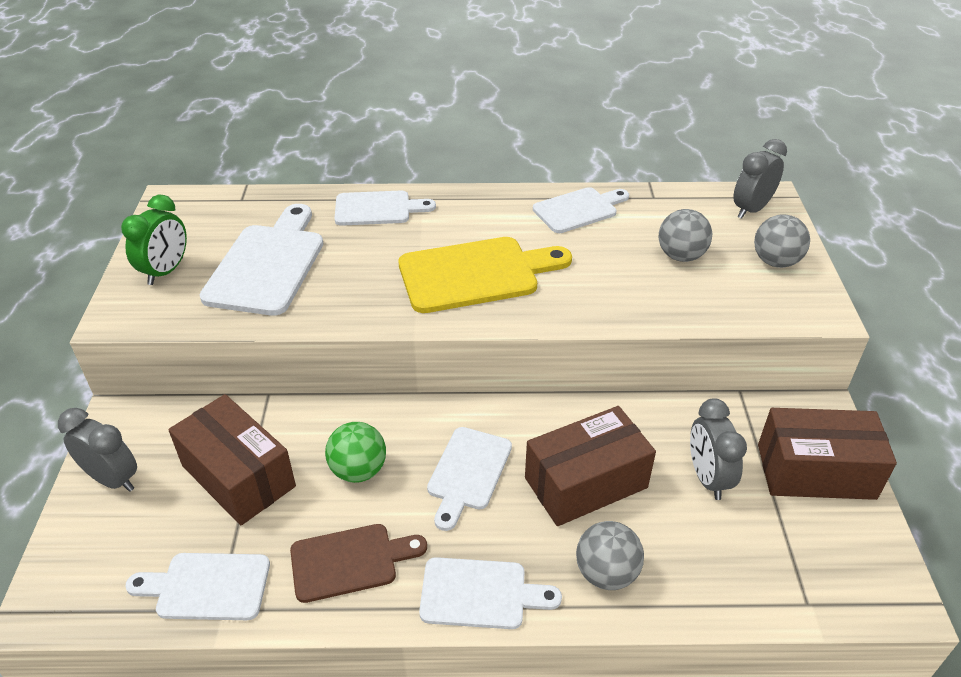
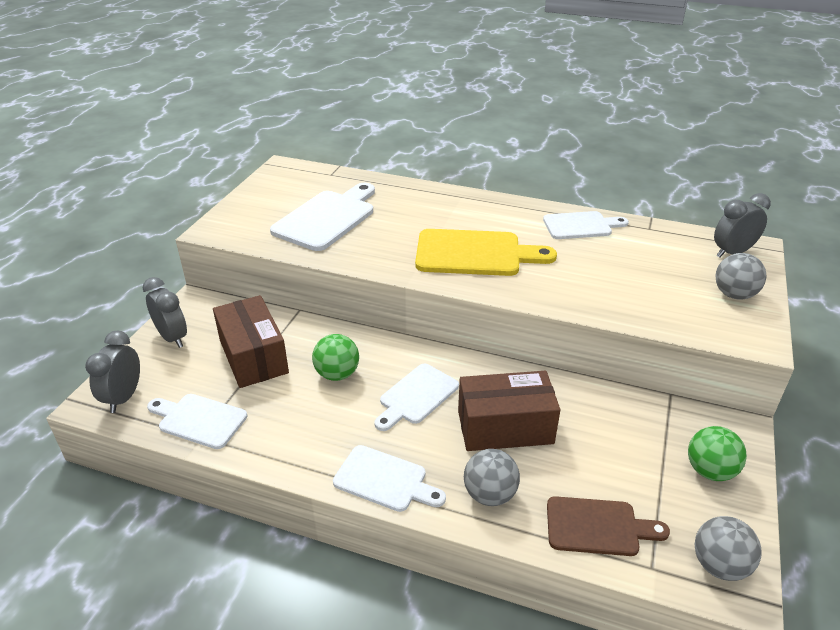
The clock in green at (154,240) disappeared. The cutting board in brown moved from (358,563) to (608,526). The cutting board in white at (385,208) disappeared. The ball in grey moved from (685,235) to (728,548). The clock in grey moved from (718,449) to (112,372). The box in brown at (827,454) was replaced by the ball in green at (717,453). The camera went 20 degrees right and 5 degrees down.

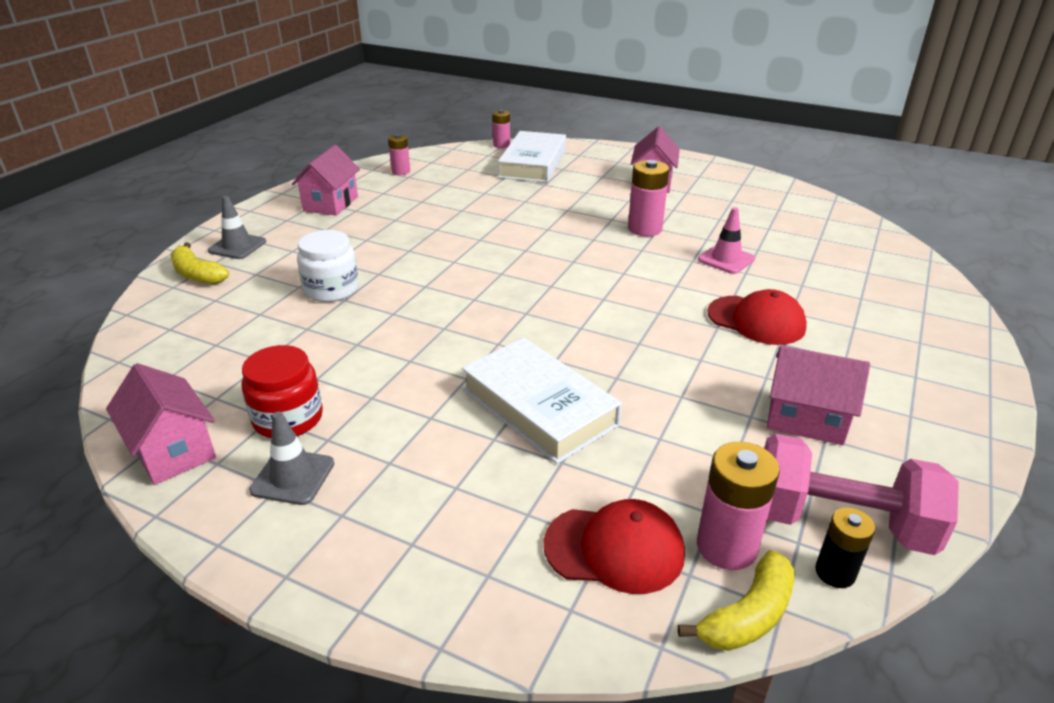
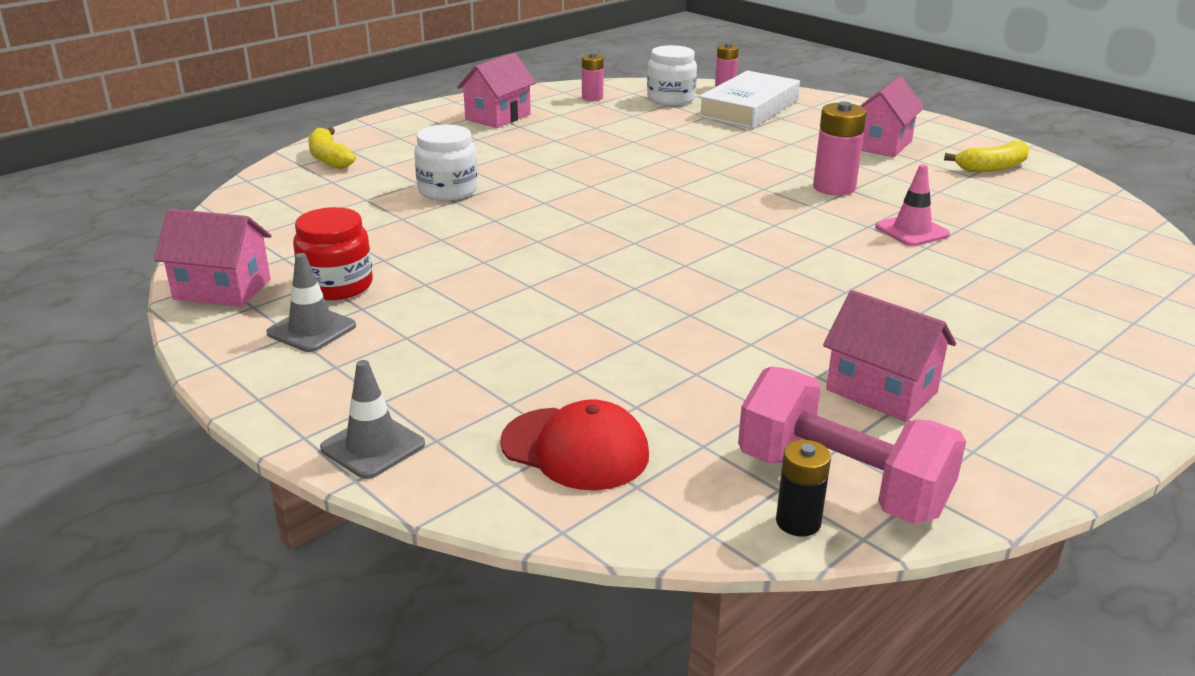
The house in pink at (161,424) turned 60 degrees counterclockwise. The traffic cone in grey moved from (237,227) to (372,419). The book in white at (542,401) disappeared. The banana in yellow moved from (736,600) to (986,156). The battery in pink at (738,506) disappeared. The cap in red at (757,317) disappeared. The jar in white at (672,75) appeared. The camera went 20 degrees right and 5 degrees down.

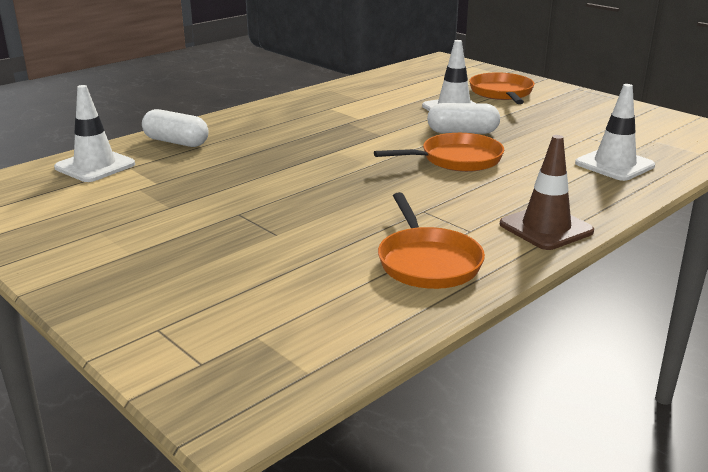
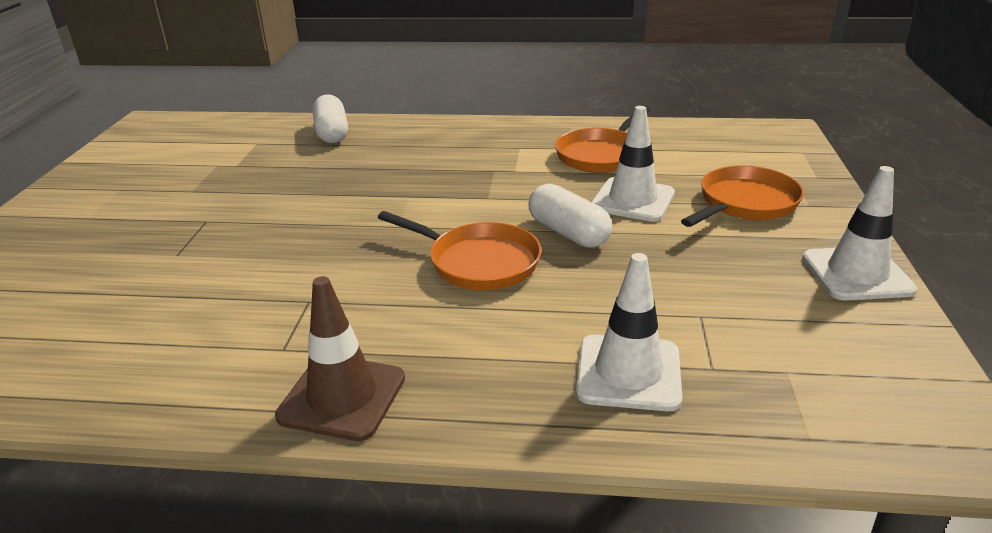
The traffic cone in white moved from (94,133) to (859,233). The pan in orange moved from (431,240) to (602,139). The camera went 50 degrees right and 5 degrees up.

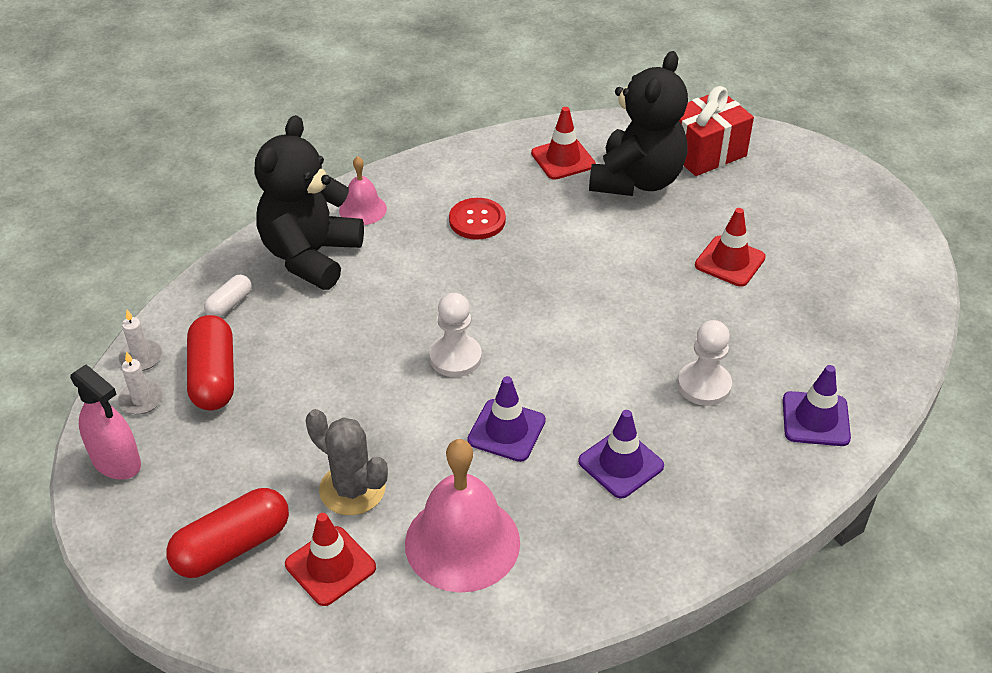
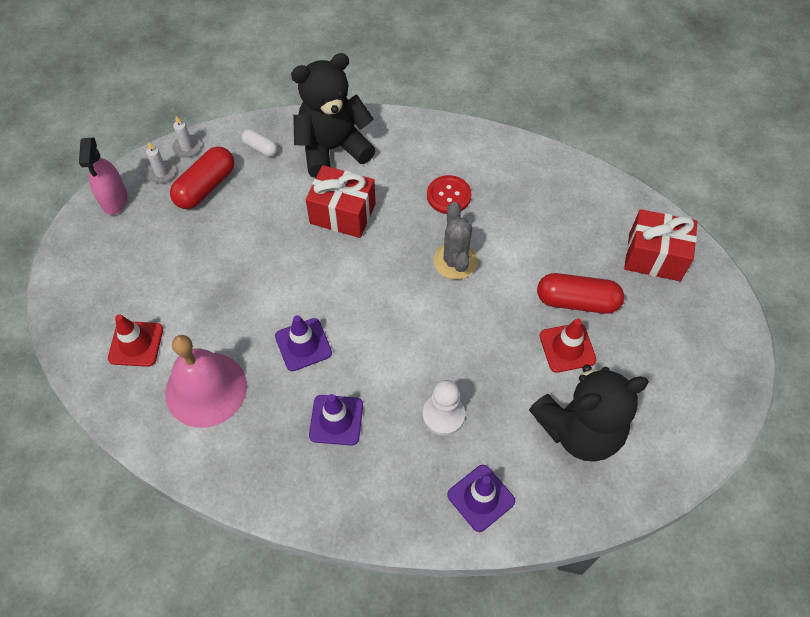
The capsule in red moved from (227,533) to (580,293). The capsule in white at (228,296) turned 45 degrees clockwise. The cactus in grey moved from (347,462) to (456,240). The bell in pink at (363,190) disappeared. The pawn in white at (455,335) disappeared. The traffic cone in red at (563,143) disappeared. The teddy bear in black moved from (638,123) to (589,413). The gift in red at (341,201) appeared. The camera went 45 degrees right and 15 degrees up.

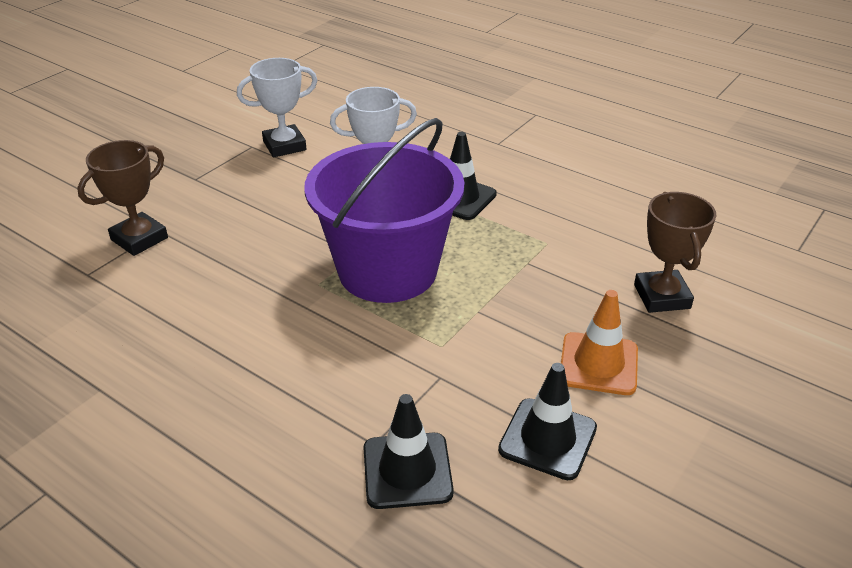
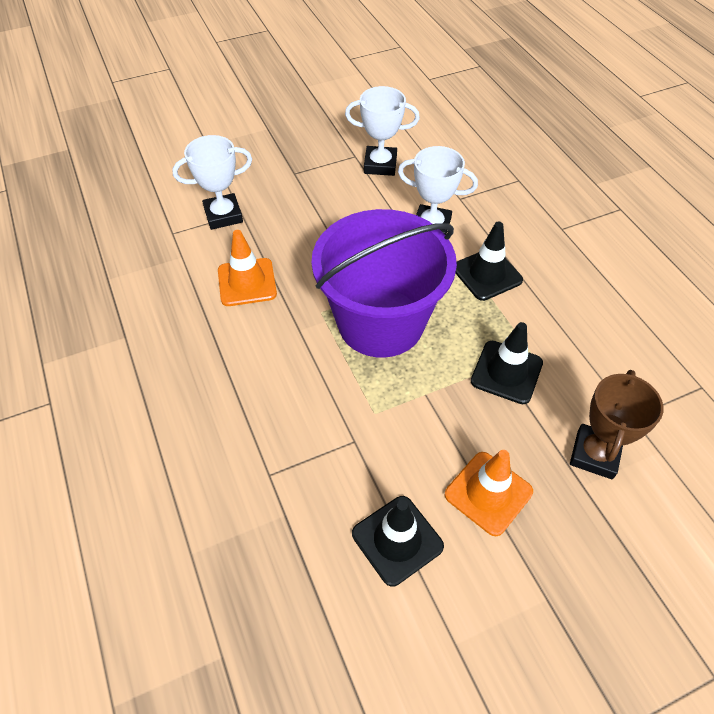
The trophy in brown at (122,198) became the trophy in white at (212,182). The traffic cone in black moved from (408,451) to (507,363). The traffic cone in orange at (247,268) appeared. The camera went 30 degrees right and 15 degrees up.

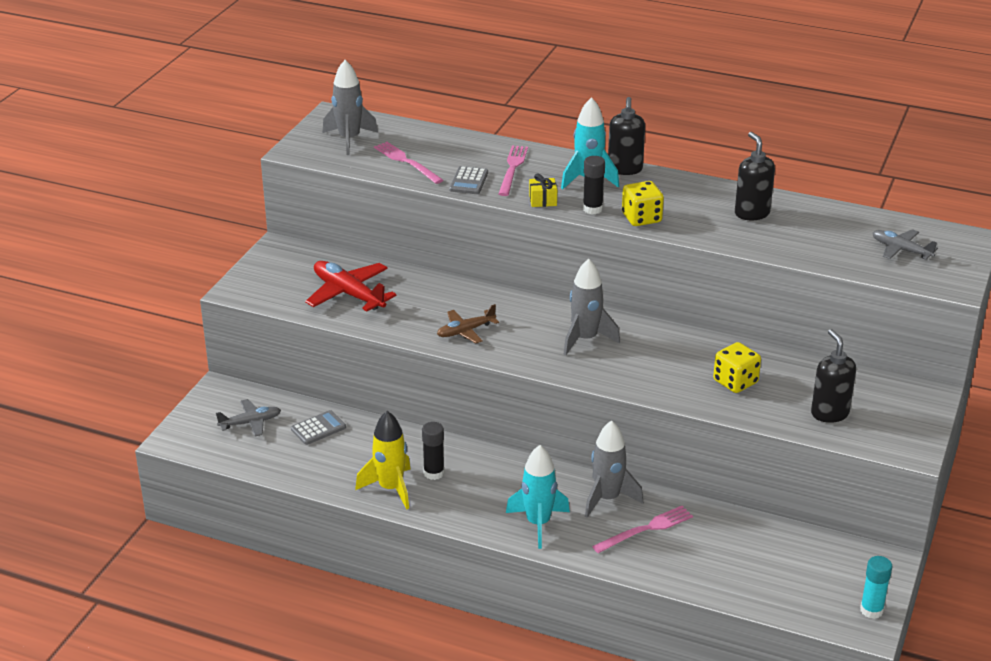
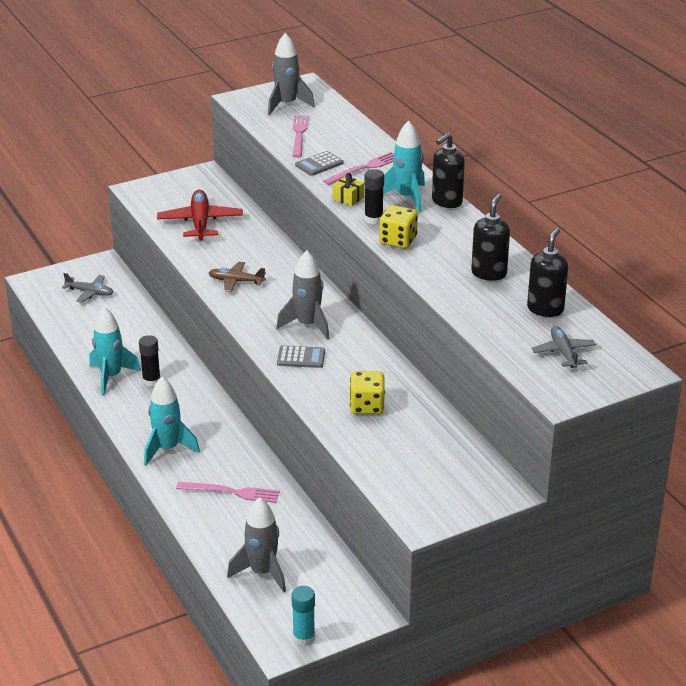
The calculator in grey moved from (318,427) to (301,357). The rocket in yellow at (383,460) became the rocket in turquoise at (115,351). The rocket in grey moved from (614,469) to (256,545). The soap dispenser in black moved from (833,376) to (547,272). The camera went 40 degrees right and 0 degrees up.

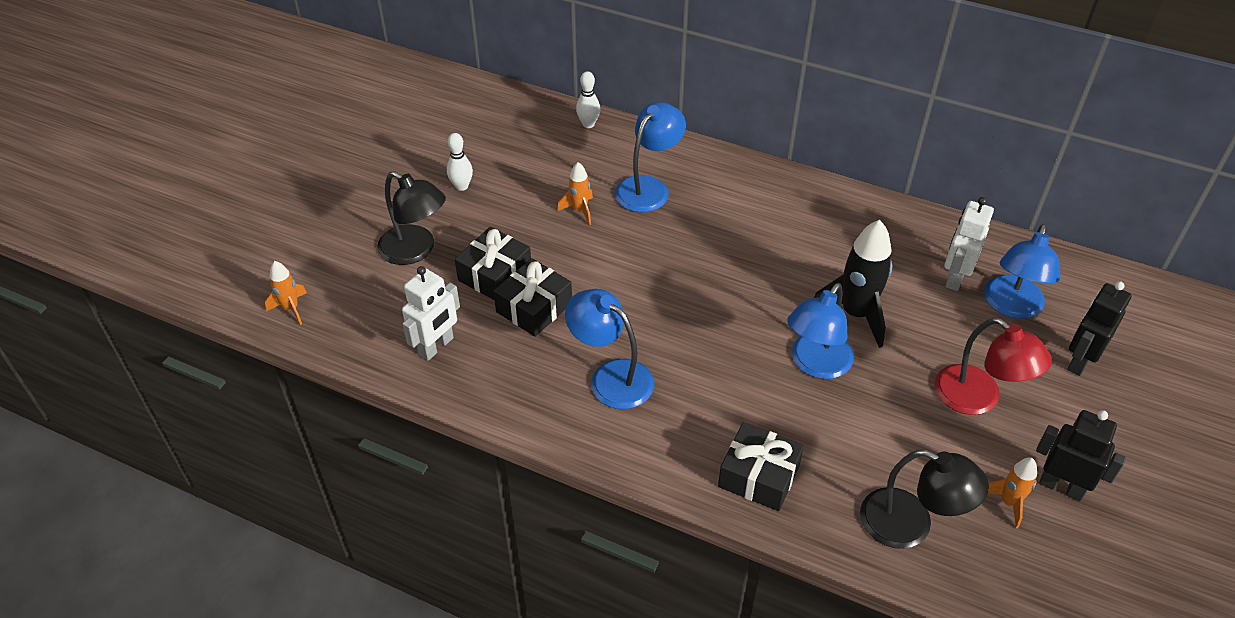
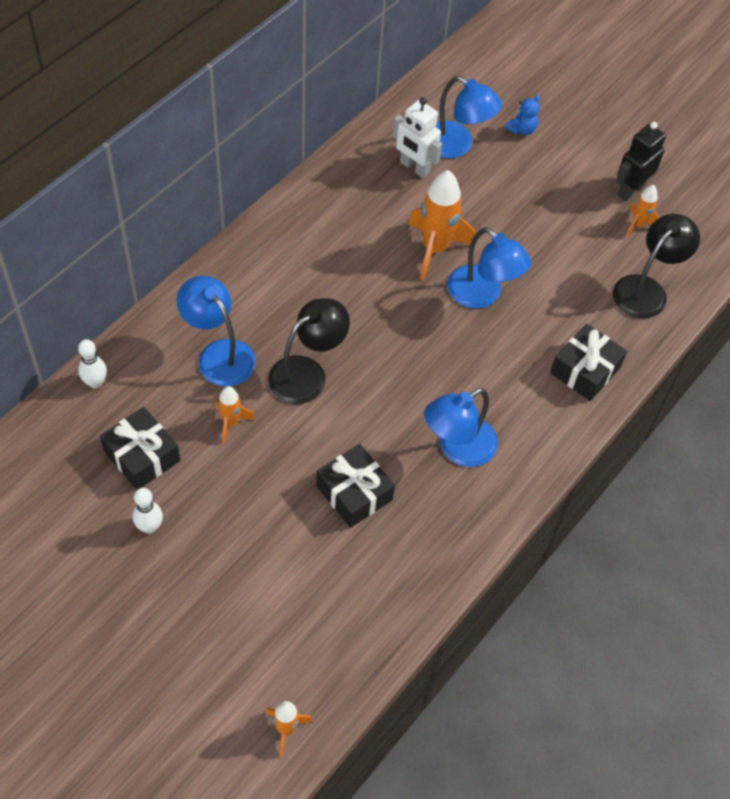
The lamp in black moved from (411,218) to (309,351). The robot in white at (431,313) disappeared. The gift in black moved from (493,263) to (140,448). The rocket in black at (853,284) became the rocket in orange at (442,225). The lamp in red at (993,366) disappeared. The robot in black at (1099,328) was replaced by the teddy bear in blue at (522,115). The camera went 80 degrees left and 10 degrees up.

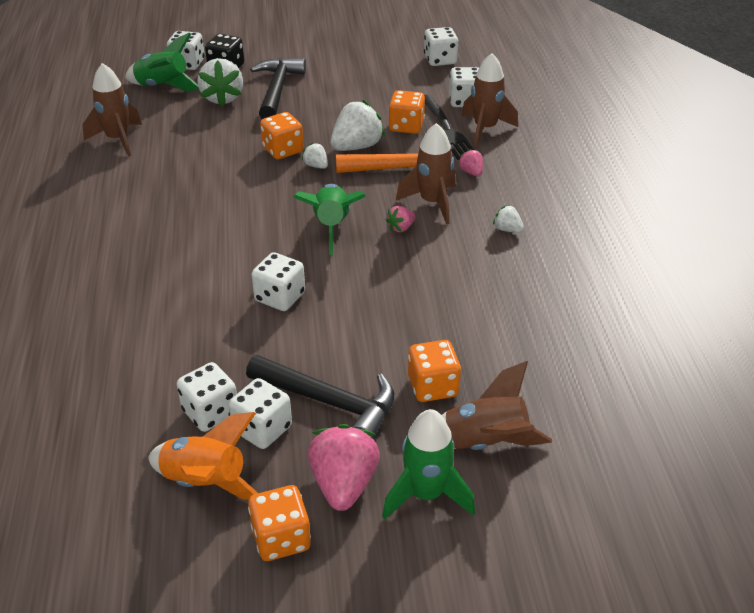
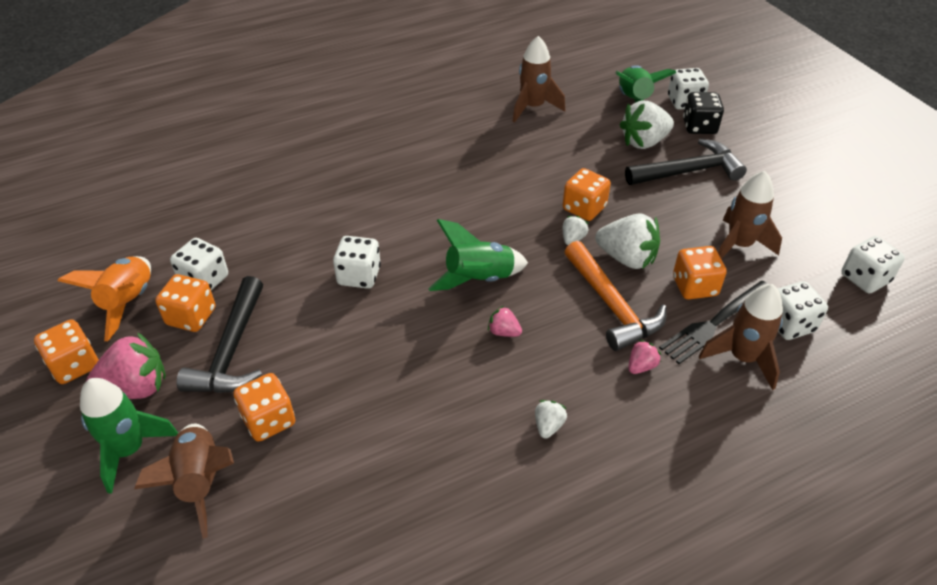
The dice in white at (260,413) became the dice in orange at (185,303). The rocket in brown moved from (426,173) to (750,215). The camera went 70 degrees right and 5 degrees up.

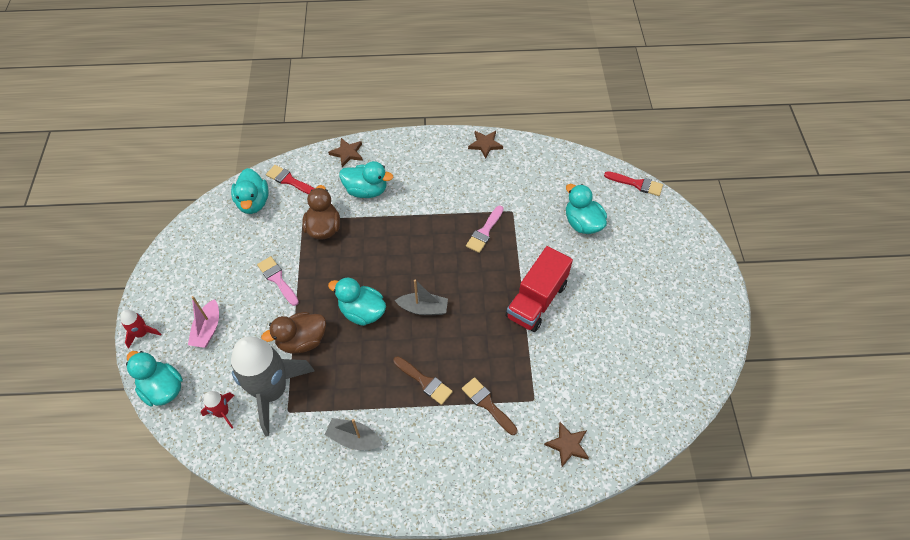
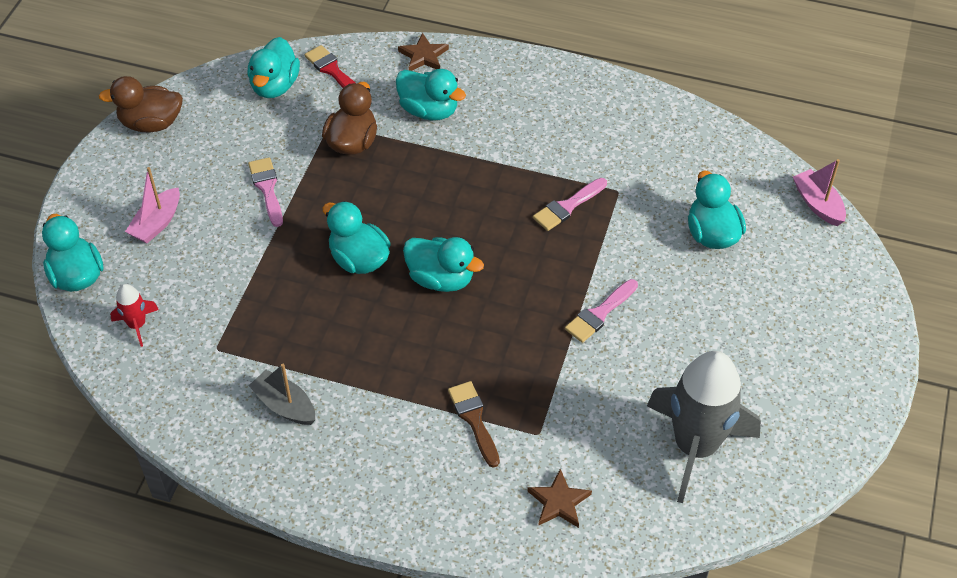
The rocket in red at (140,329) disappeared. The rocket in grey moved from (272,386) to (704,427). The duck in brown moved from (293,333) to (141,104). The brush in brown at (423,380) disappeared. The boat in grey at (421,297) was replaced by the duck in turquoise at (443,264). The star in brown at (485,144) disappeared. The truck in red at (539,289) was replaced by the brush in pink at (601,311). The brush in red at (633,183) was replaced by the boat in pink at (819,192). The camera went 20 degrees right and 5 degrees down.

